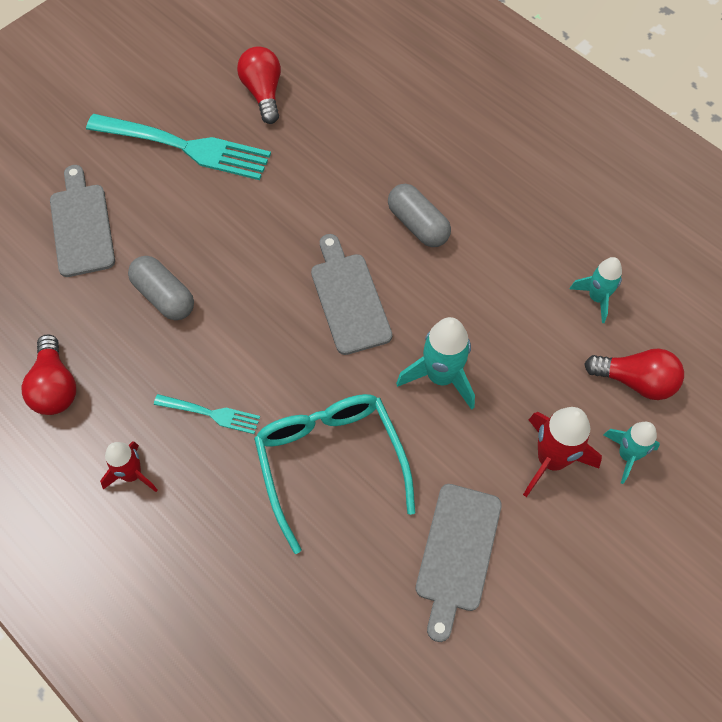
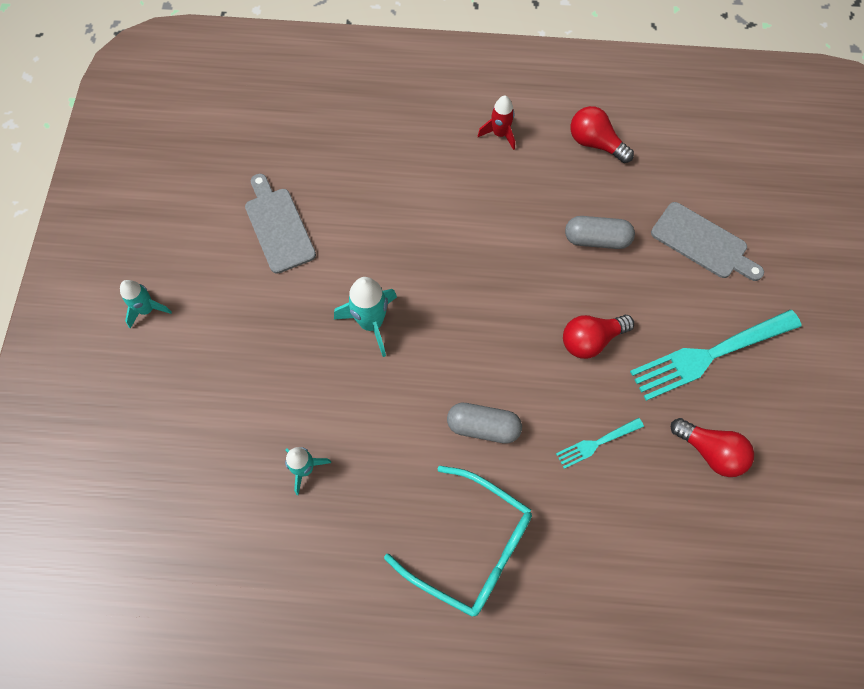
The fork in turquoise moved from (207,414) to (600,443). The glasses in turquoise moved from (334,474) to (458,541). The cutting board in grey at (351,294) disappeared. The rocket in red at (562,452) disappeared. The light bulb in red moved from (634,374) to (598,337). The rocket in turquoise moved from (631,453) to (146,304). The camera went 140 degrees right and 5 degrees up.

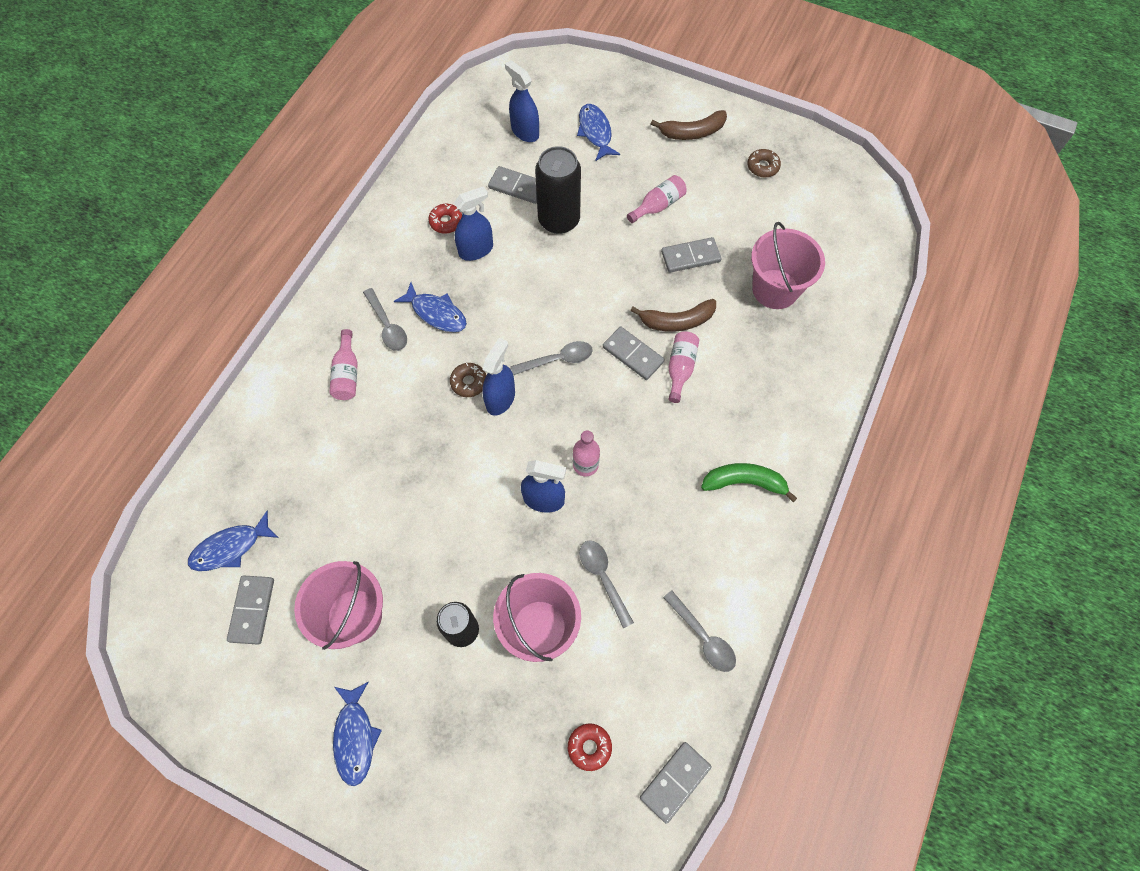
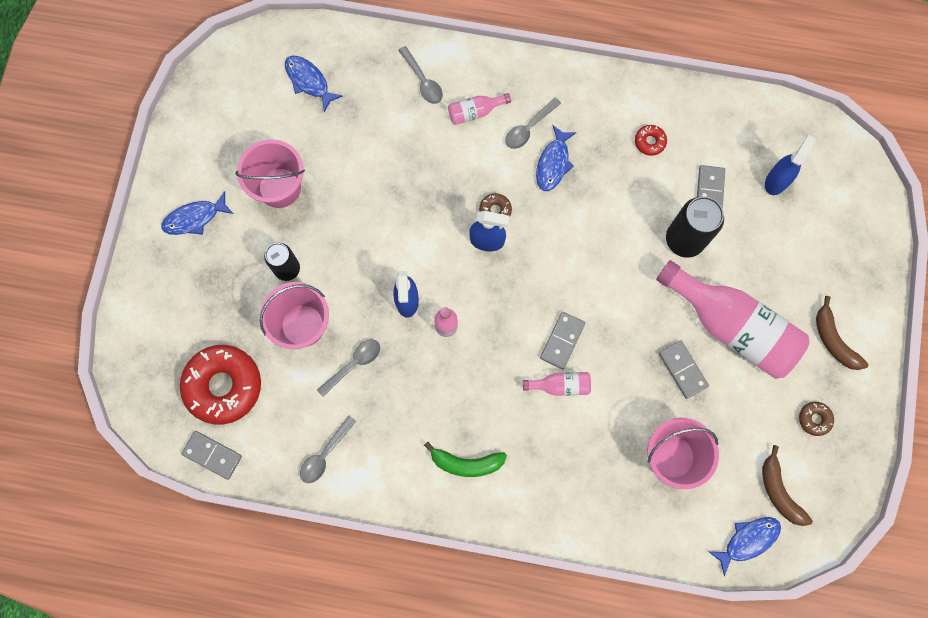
The domino in grey at (250,610) disappeared. The spray bottle in blue at (473,223) disappeared. The spoon in grey moved from (551,358) to (420,75). The donut in red at (590,747) changed to 2.33 times the size. The fish in blue moved from (598,132) to (745,546). The bottle in pink at (657,199) changed to 2.35 times the size. The banana in brown moved from (673,315) to (787,485). The banana in green at (749,482) turned 105 degrees clockwise. The camera went 75 degrees right and 10 degrees up.

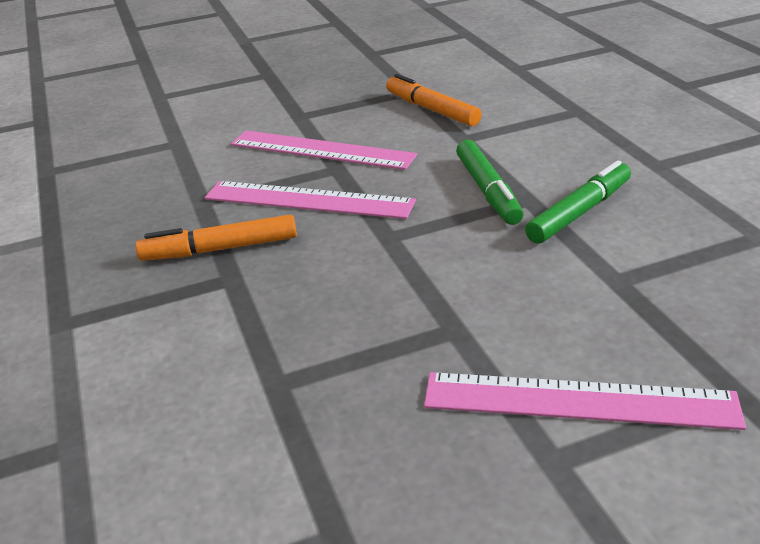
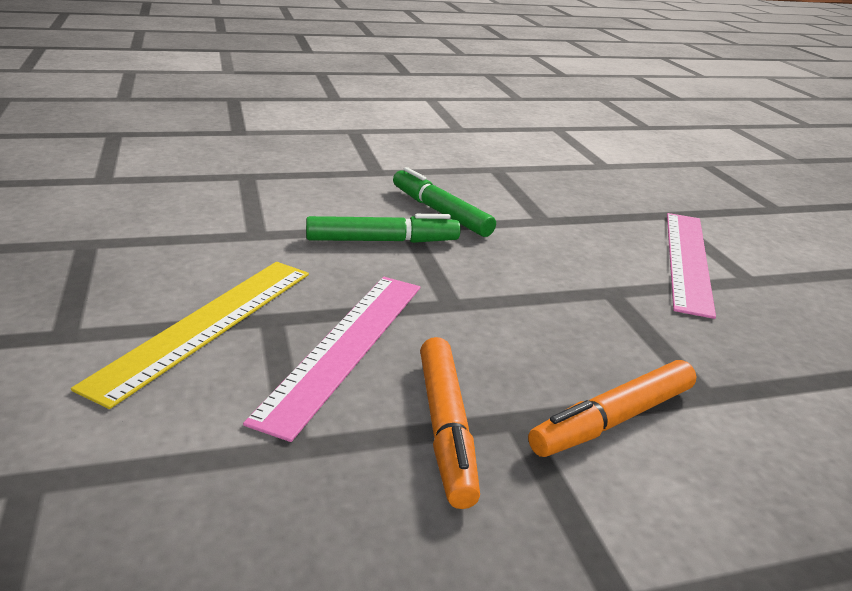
The ruler in pink at (324,150) became the ruler in yellow at (190,335). The marker in orange moved from (434,100) to (612,408). The camera went 90 degrees left and 5 degrees down.

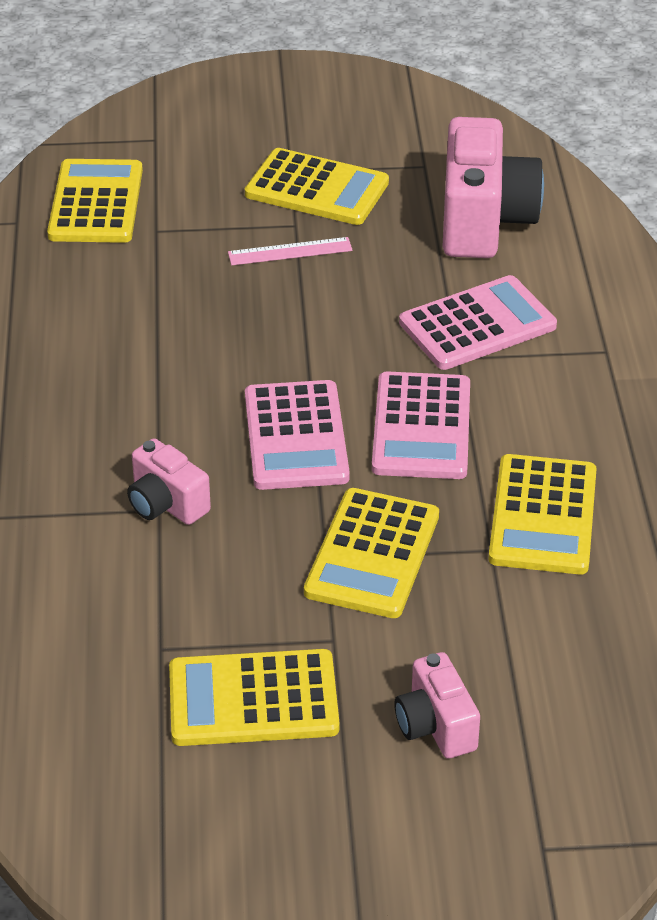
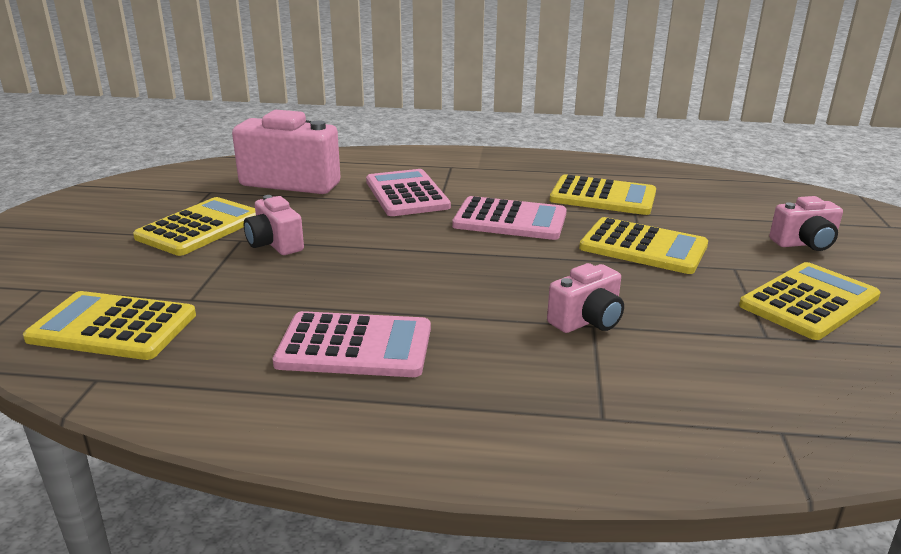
The calculator in yellow at (254,697) turned 135 degrees counterclockwise. The ruler in pink at (290,251) was replaced by the camera in pink at (274,225). The calculator in pink moved from (297,435) to (352,344). The camera went 80 degrees left and 15 degrees down.

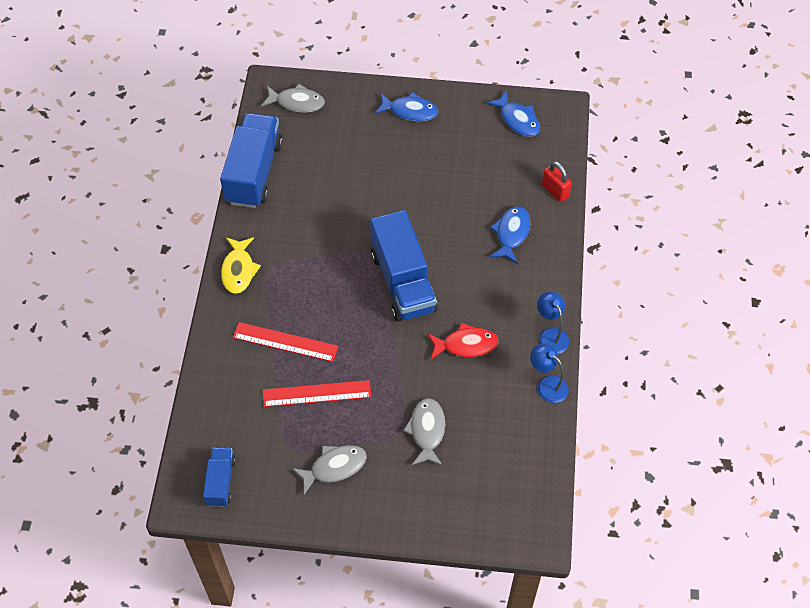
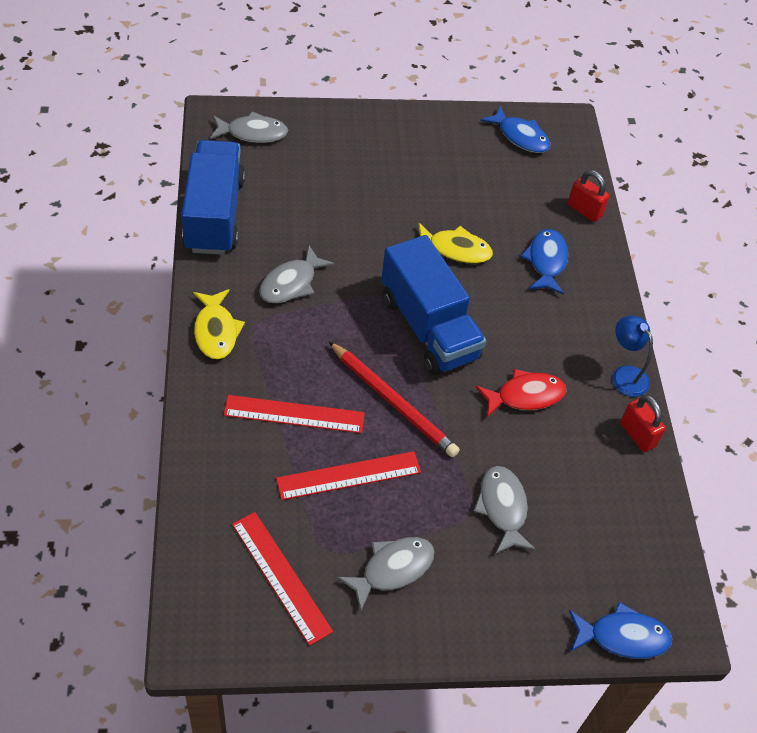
The truck in blue at (219,477) disappeared. The fish in blue moved from (406,107) to (620,630). The lamp in blue at (549,373) was replaced by the padlock in red at (643,423). The ruler in red at (282,579) appeared. The fish in grey at (297,274) appeared. The pencil in red at (394,399) appeared. The fish in yellow at (456,243) appeared. The camera went 15 degrees left and 5 degrees down.

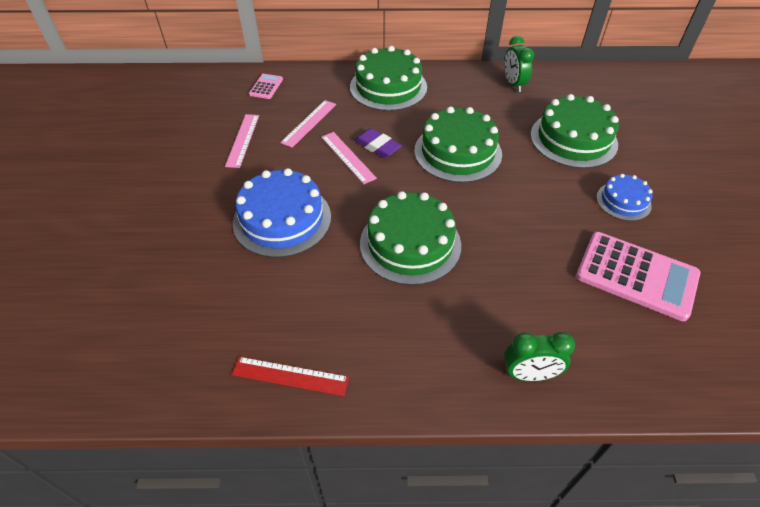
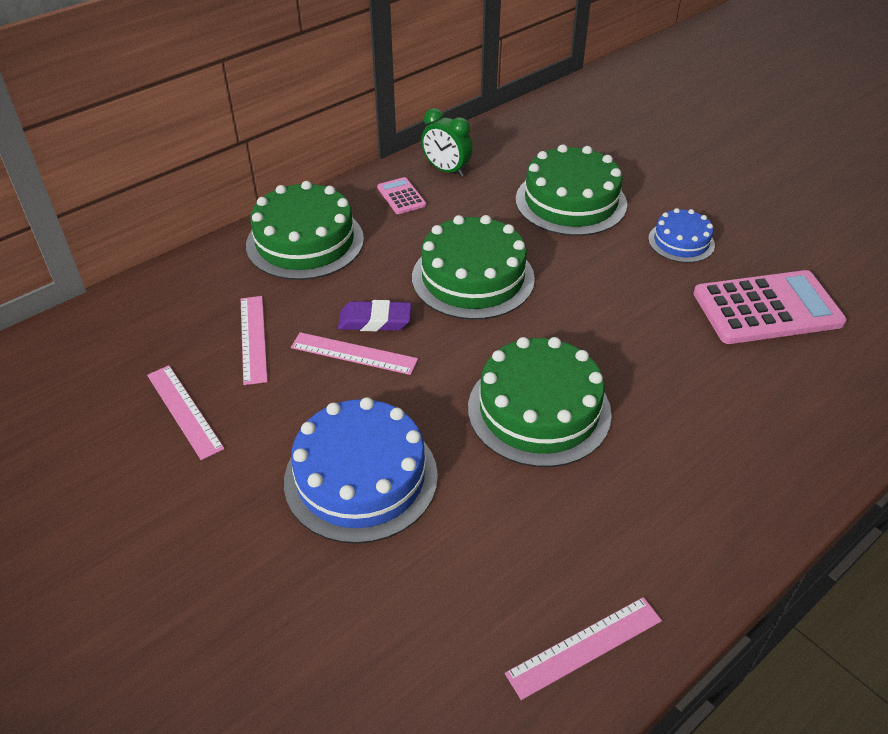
The ruler in red at (290,376) became the ruler in pink at (583,648). The calculator in pink moved from (266,86) to (401,195). The clock in green at (539,356) disappeared. The camera went 40 degrees left and 5 degrees down.

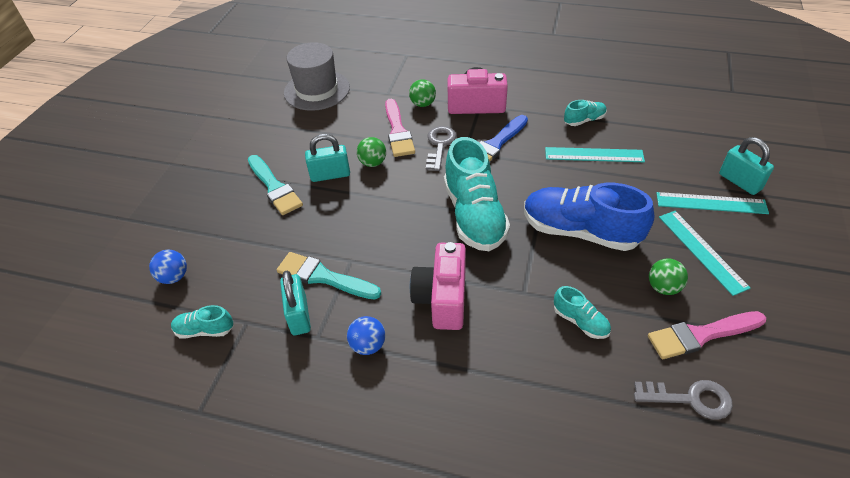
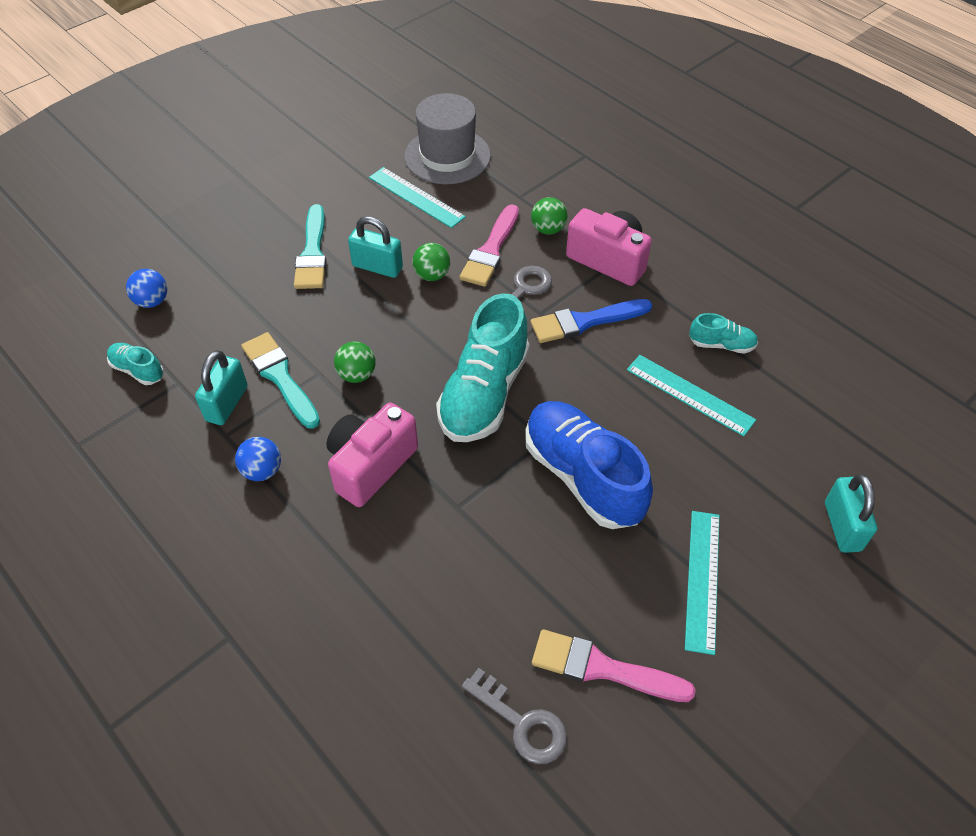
The shoe in turquoise at (582,312) disappeared. The ball in green moved from (668,276) to (355,362). The ruler in turquoise moved from (712,203) to (417,197). The camera went 30 degrees right and 5 degrees up.

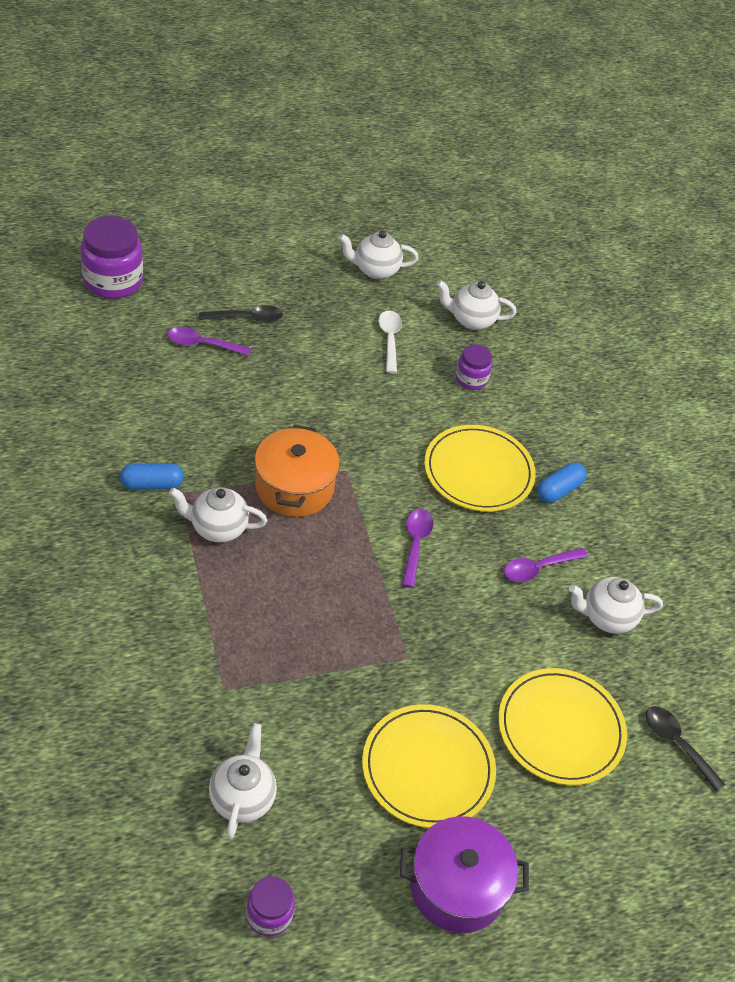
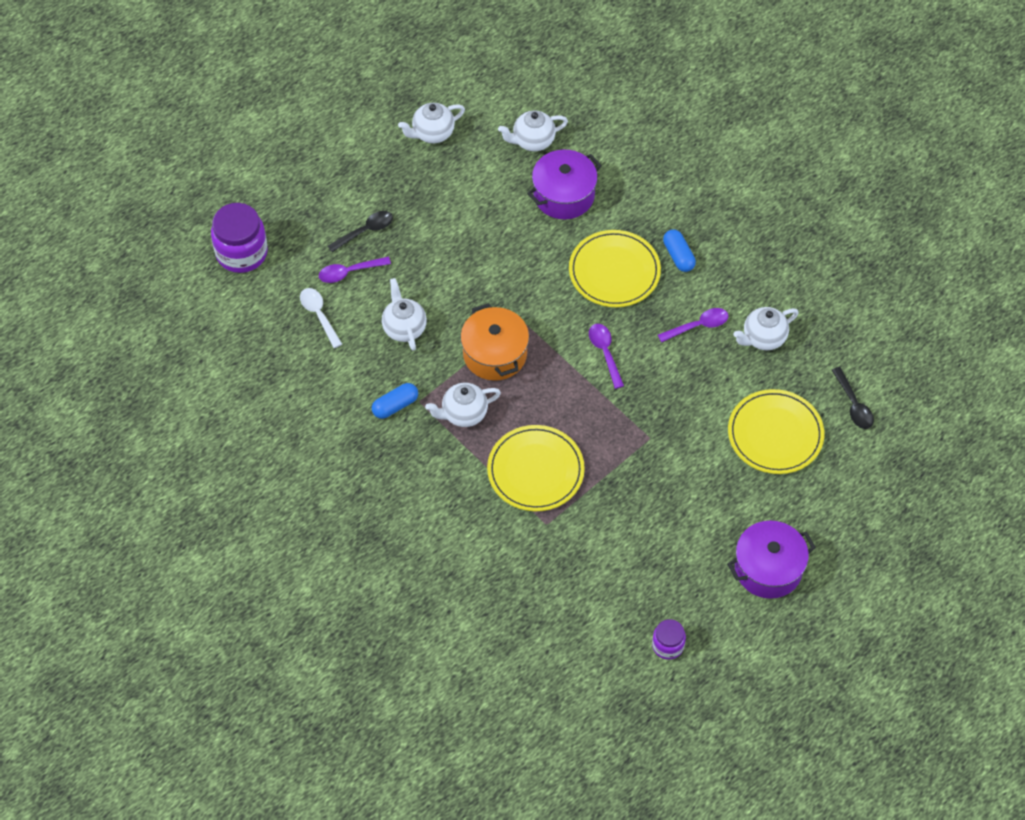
The teapot in white moved from (243,781) to (404,314). The plate in yellow moved from (429,766) to (536,468). The spoon in white moved from (390,342) to (321,318). The jar in purple at (474,367) was replaced by the pot in purple at (564,184). The spoon in purple at (546,565) turned 150 degrees counterclockwise. The capsule in blue at (562,483) turned 45 degrees counterclockwise. The spoon in black at (685,749) turned 135 degrees counterclockwise. The camera went 20 degrees left and 10 degrees up.

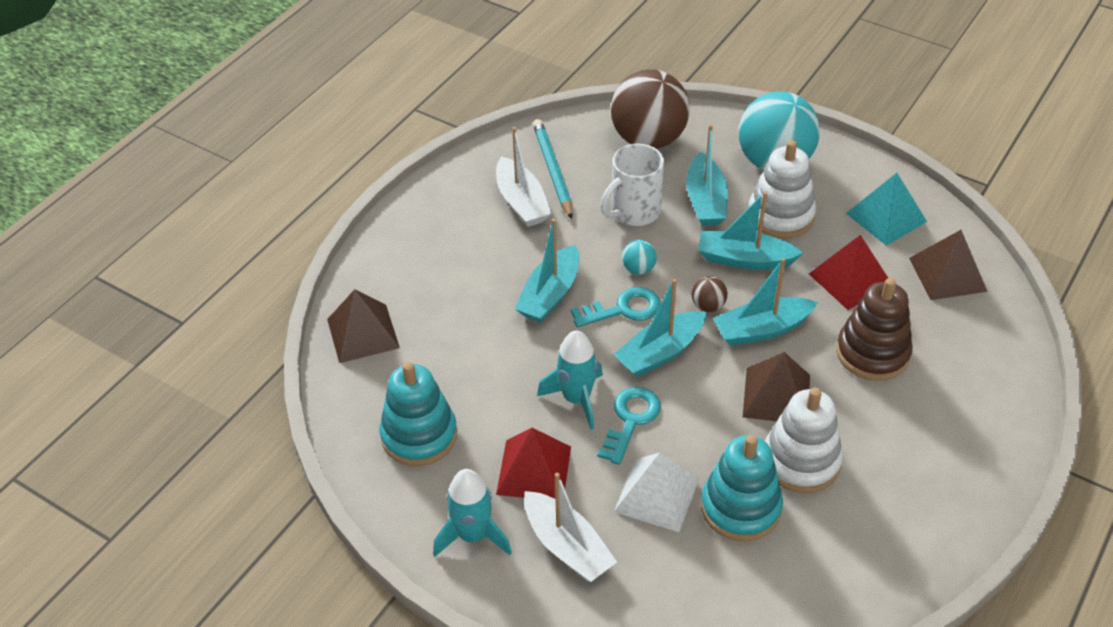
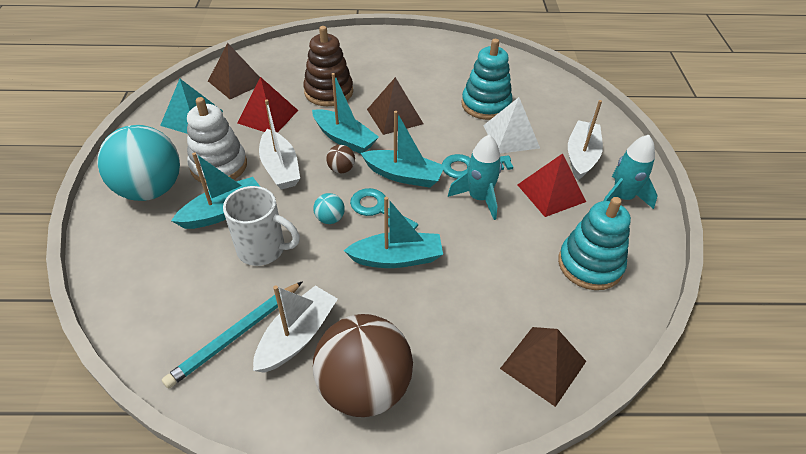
The ball in brown moved from (650,109) to (363,365). The boat in turquoise at (750,230) became the boat in white at (279,144). The stacking toy in white at (804,440) disappeared. The camera went 125 degrees left and 0 degrees up.

